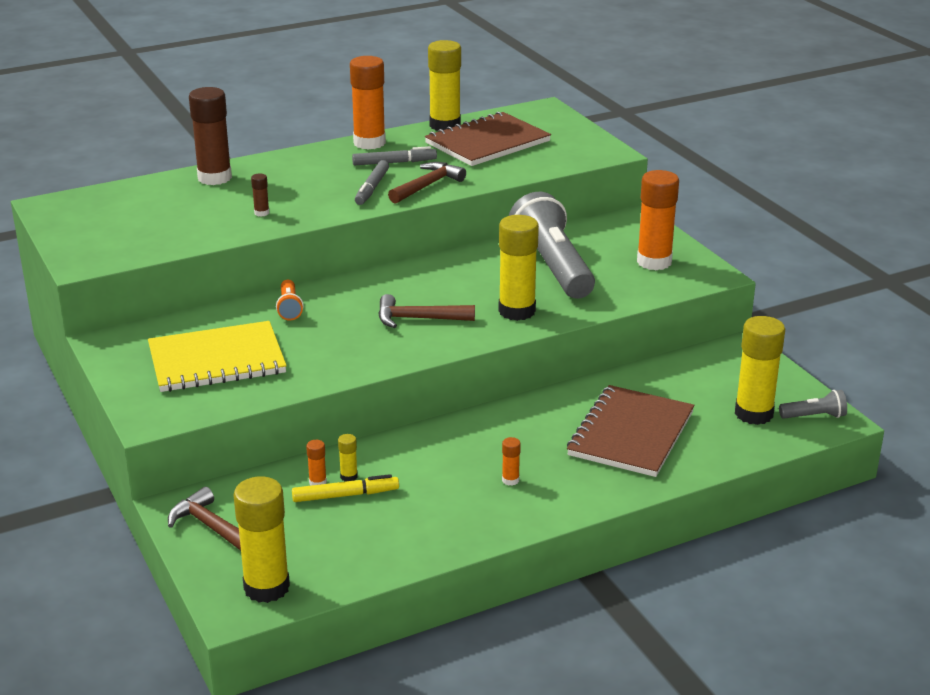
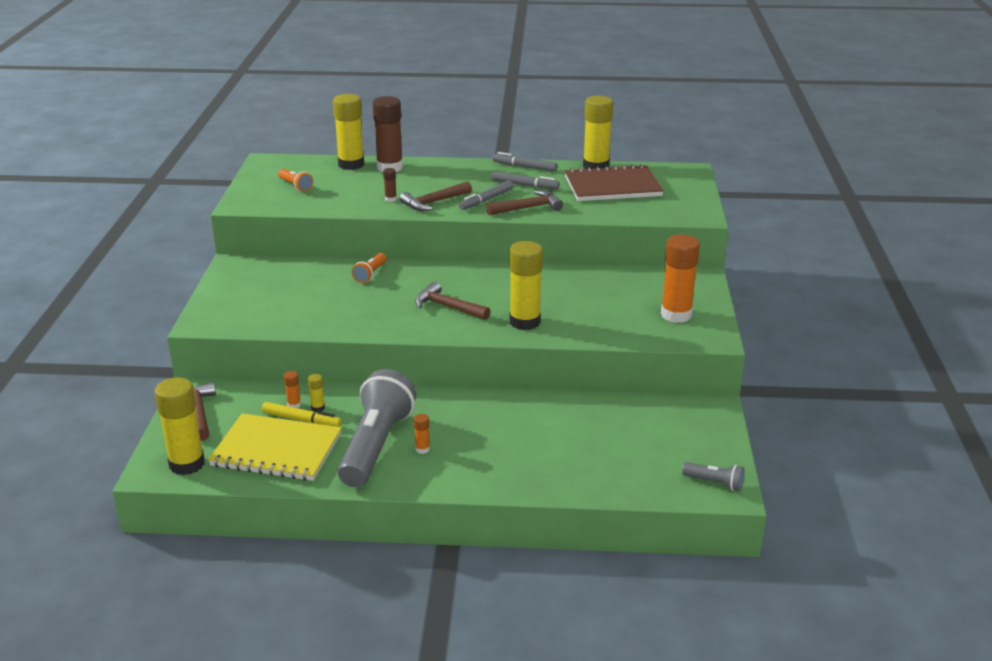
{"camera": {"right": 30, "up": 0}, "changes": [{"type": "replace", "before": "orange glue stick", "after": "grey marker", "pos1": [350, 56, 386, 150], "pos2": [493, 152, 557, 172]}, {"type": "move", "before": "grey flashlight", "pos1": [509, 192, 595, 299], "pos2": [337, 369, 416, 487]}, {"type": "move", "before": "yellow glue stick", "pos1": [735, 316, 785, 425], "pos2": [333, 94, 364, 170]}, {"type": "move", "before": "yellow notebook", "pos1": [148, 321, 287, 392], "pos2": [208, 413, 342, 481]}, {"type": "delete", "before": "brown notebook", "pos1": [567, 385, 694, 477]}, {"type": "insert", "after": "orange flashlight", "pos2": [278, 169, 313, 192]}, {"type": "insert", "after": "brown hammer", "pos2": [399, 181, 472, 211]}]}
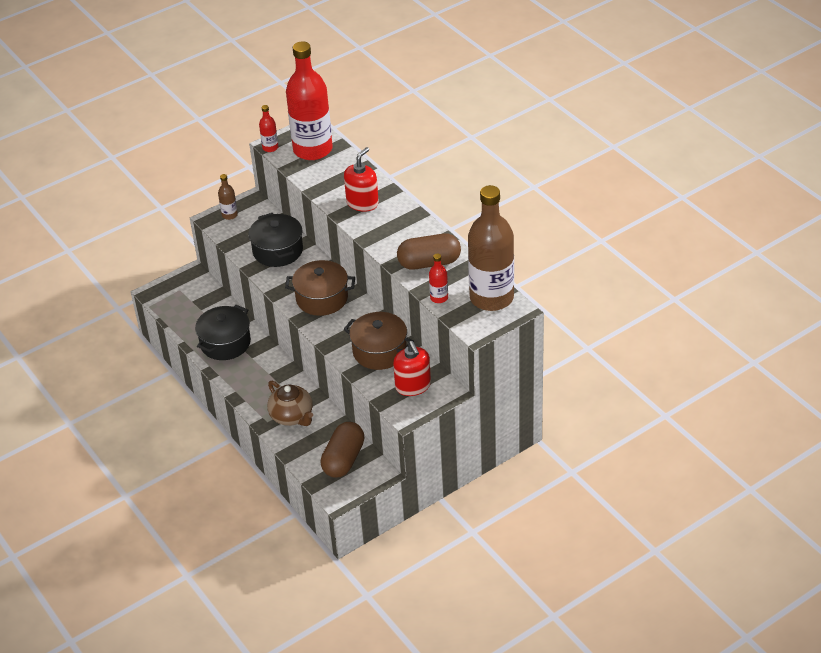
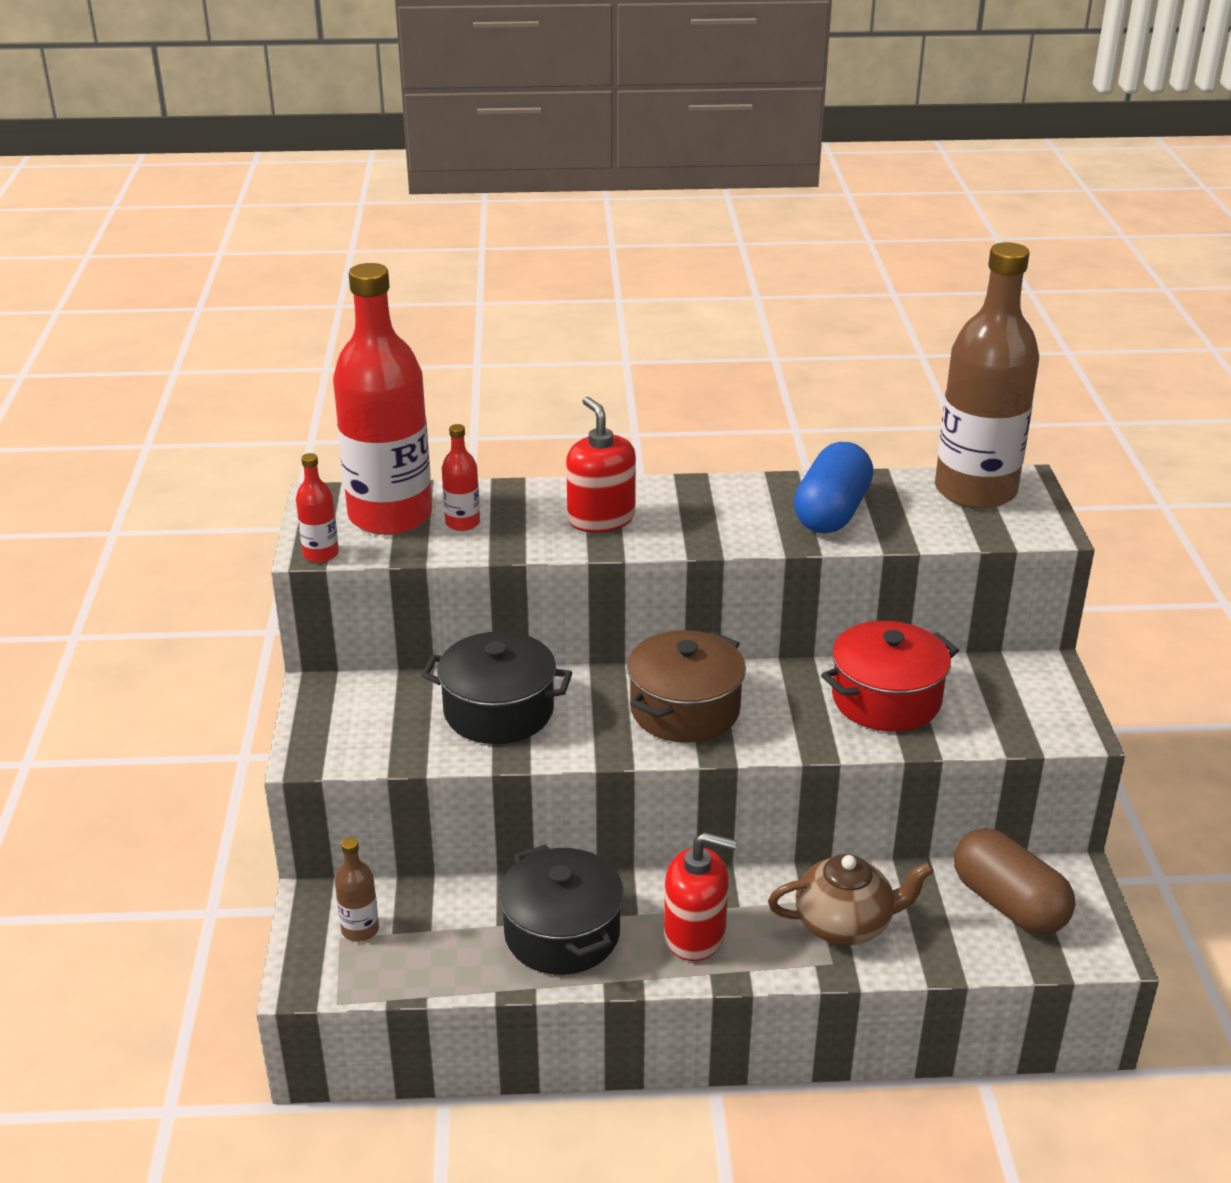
{"camera": {"right": -60, "up": -10}, "changes": [{"type": "move", "before": "brown bottle", "pos1": [218, 174, 238, 220], "pos2": [335, 837, 379, 942]}, {"type": "recolor", "before": "brown capsule", "after": "blue capsule", "pos1": [397, 234, 461, 270], "pos2": [794, 442, 874, 533]}, {"type": "move", "before": "red bottle", "pos1": [429, 254, 448, 303], "pos2": [442, 424, 480, 531]}, {"type": "recolor", "before": "brown pot", "after": "red pot", "pos1": [343, 312, 414, 370], "pos2": [821, 621, 959, 732]}, {"type": "move", "before": "red soap dispenser", "pos1": [393, 341, 431, 396], "pos2": [664, 832, 737, 961]}]}
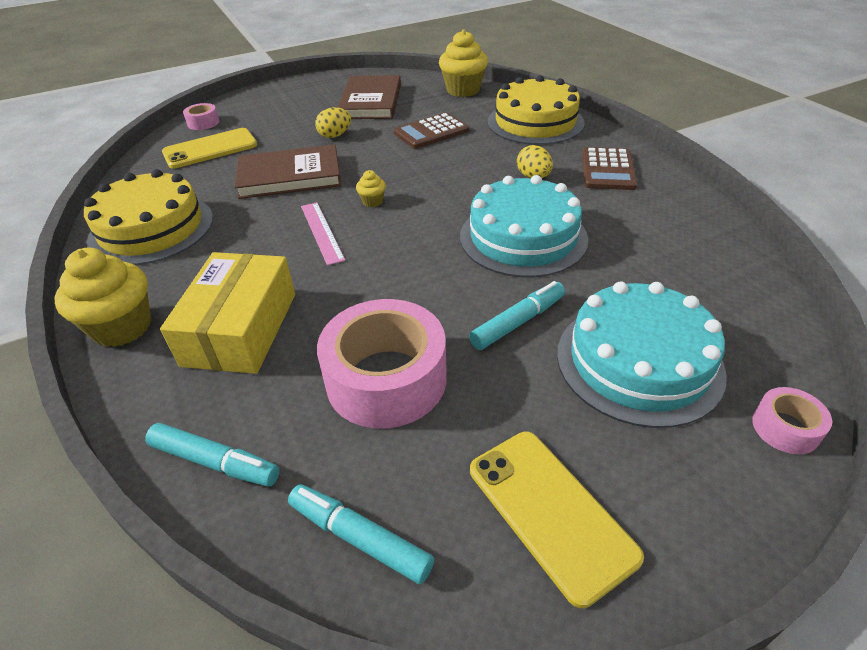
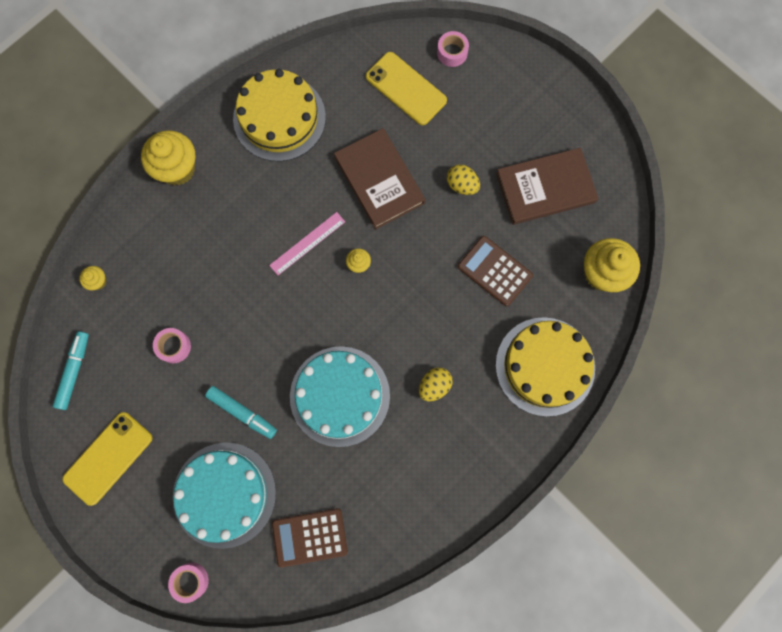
{"camera": {"right": 70, "up": 35}, "changes": [{"type": "move", "before": "brown calculator", "pos1": [582, 147, 637, 190], "pos2": [272, 508, 348, 568]}, {"type": "delete", "before": "yellow box", "pos1": [160, 252, 295, 374]}, {"type": "resize", "before": "pink tape", "pos1": [317, 299, 447, 429], "pos2": [153, 328, 191, 363], "scale": 0.46}, {"type": "replace", "before": "turquoise marker", "after": "yellow cupcake", "pos1": [145, 423, 279, 487], "pos2": [79, 266, 107, 290]}]}
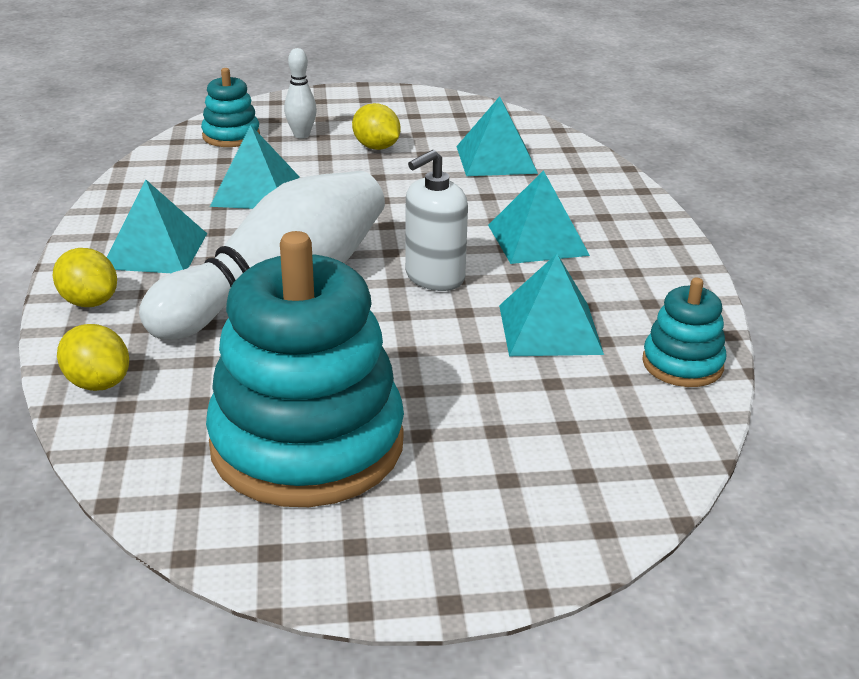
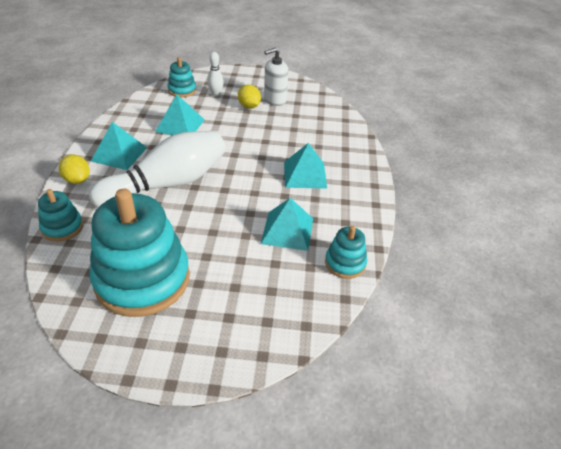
{"camera": {"right": 10, "up": 10}, "changes": [{"type": "delete", "before": "turquoise pyramid", "pos1": [456, 96, 538, 176]}, {"type": "move", "before": "white soap dispenser", "pos1": [405, 150, 468, 291], "pos2": [264, 47, 288, 106]}, {"type": "replace", "before": "yellow lemon", "after": "turquoise stacking toy", "pos1": [57, 324, 129, 391], "pos2": [38, 189, 83, 242]}]}
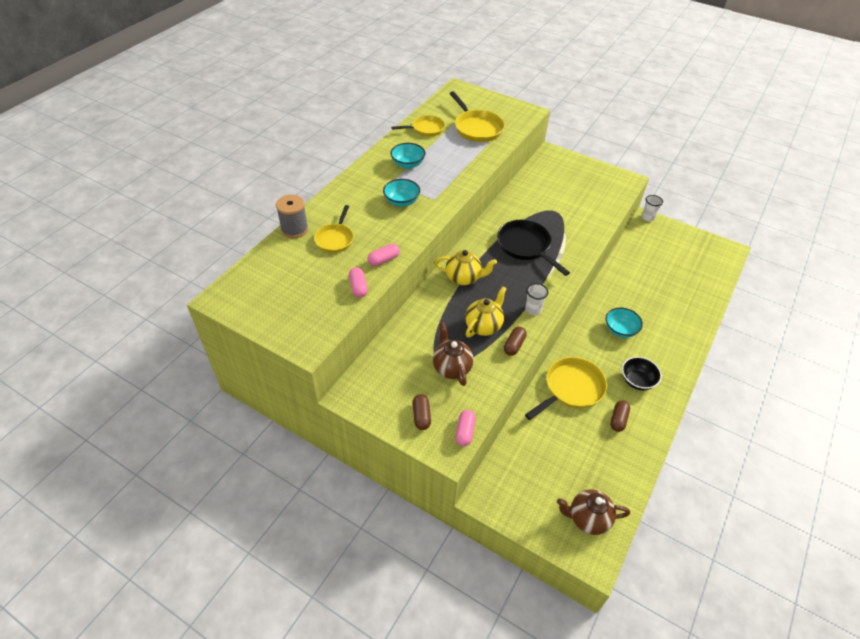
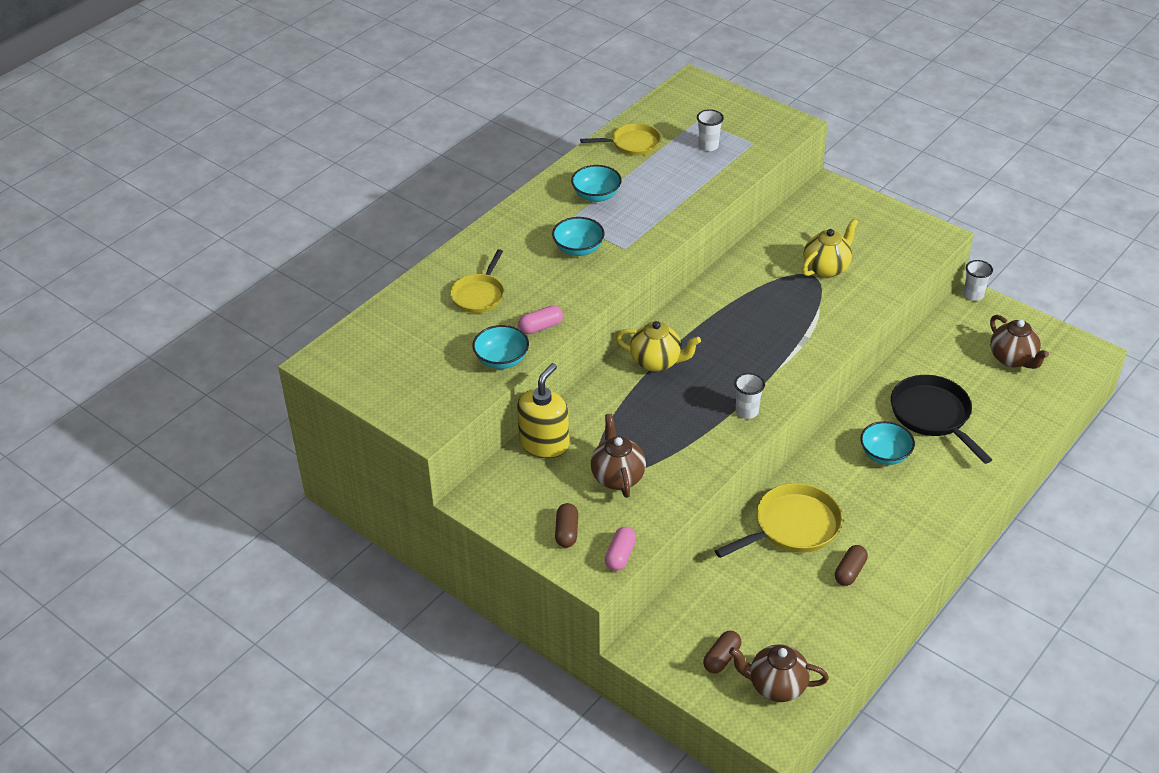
{"camera": {"right": 10, "up": -5}, "changes": [{"type": "replace", "before": "yellow pan", "after": "white cup", "pos1": [449, 91, 505, 142], "pos2": [697, 109, 724, 151]}, {"type": "delete", "before": "grey spool", "pos1": [276, 195, 308, 238]}, {"type": "move", "before": "black pan", "pos1": [497, 220, 570, 276], "pos2": [891, 375, 992, 464]}, {"type": "replace", "before": "pink capsule", "after": "turquoise bowl", "pos1": [349, 267, 368, 298], "pos2": [473, 325, 529, 369]}, {"type": "move", "before": "yellow teapot", "pos1": [465, 287, 507, 337], "pos2": [802, 218, 858, 278]}, {"type": "move", "before": "brown capsule", "pos1": [504, 327, 527, 356], "pos2": [703, 631, 741, 673]}, {"type": "delete", "before": "black bowl", "pos1": [622, 357, 662, 390]}, {"type": "insert", "after": "brown teapot", "pos2": [990, 315, 1049, 369]}, {"type": "insert", "after": "yellow soap dispenser", "pos2": [517, 363, 569, 458]}]}
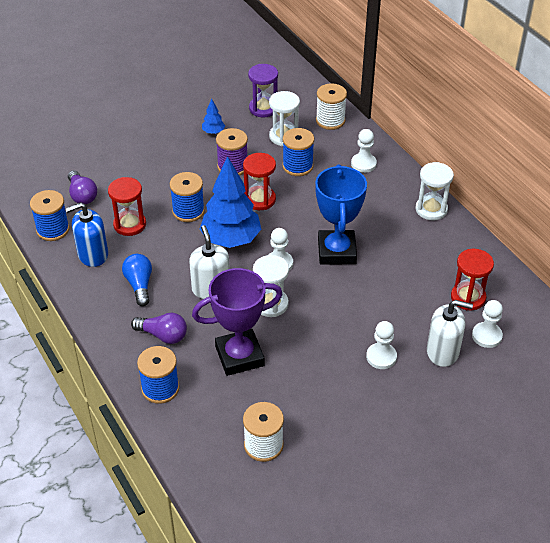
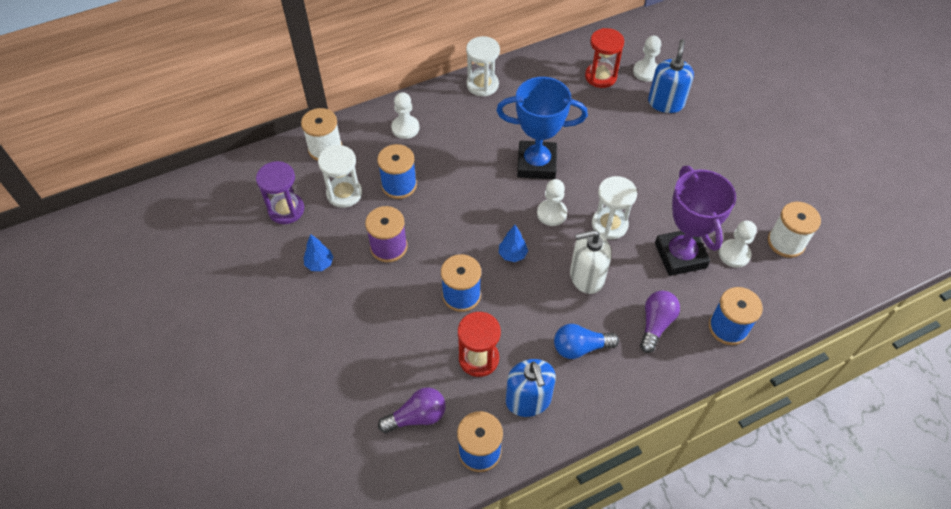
{"camera": {"right": -85, "up": 10}, "changes": [{"type": "delete", "before": "red hourglass", "pos1": [243, 153, 276, 210]}, {"type": "resize", "before": "blue tree", "pos1": [200, 156, 261, 248], "pos2": [499, 225, 528, 262], "scale": 0.43}, {"type": "recolor", "before": "white soap dispenser", "after": "blue soap dispenser", "pos1": [427, 300, 473, 367], "pos2": [648, 39, 694, 113]}, {"type": "move", "before": "white pawn", "pos1": [366, 321, 397, 369], "pos2": [719, 221, 757, 268]}]}
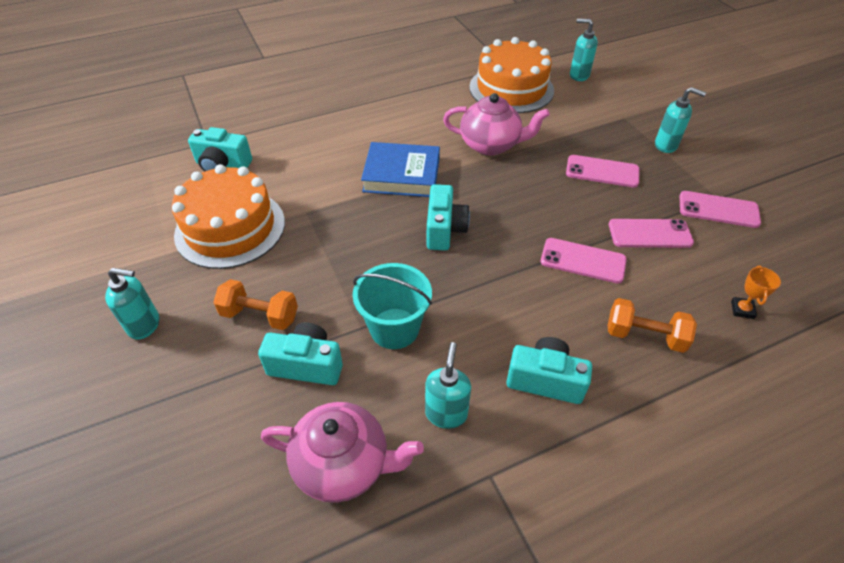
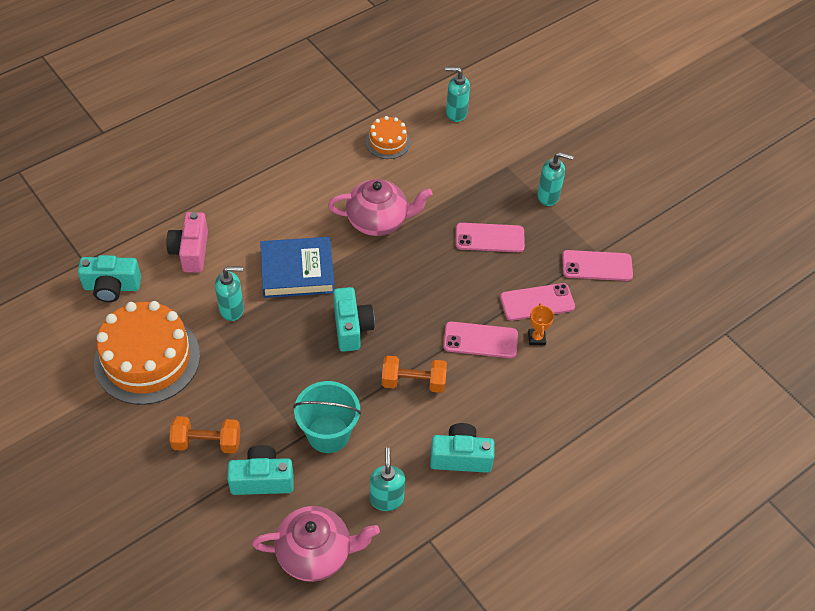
{"camera": {"right": -15, "up": 5}, "changes": [{"type": "resize", "before": "orange cake", "pos1": [469, 37, 554, 113], "pos2": [366, 116, 410, 159], "scale": 0.5}, {"type": "move", "before": "orange trophy", "pos1": [731, 266, 781, 319], "pos2": [528, 303, 554, 345]}, {"type": "move", "before": "turquoise soap dispenser", "pos1": [105, 268, 159, 340], "pos2": [215, 266, 244, 321]}, {"type": "move", "before": "orange dumbbell", "pos1": [607, 298, 697, 353], "pos2": [382, 356, 447, 393]}, {"type": "insert", "after": "pink camera", "pos2": [167, 212, 208, 273]}]}
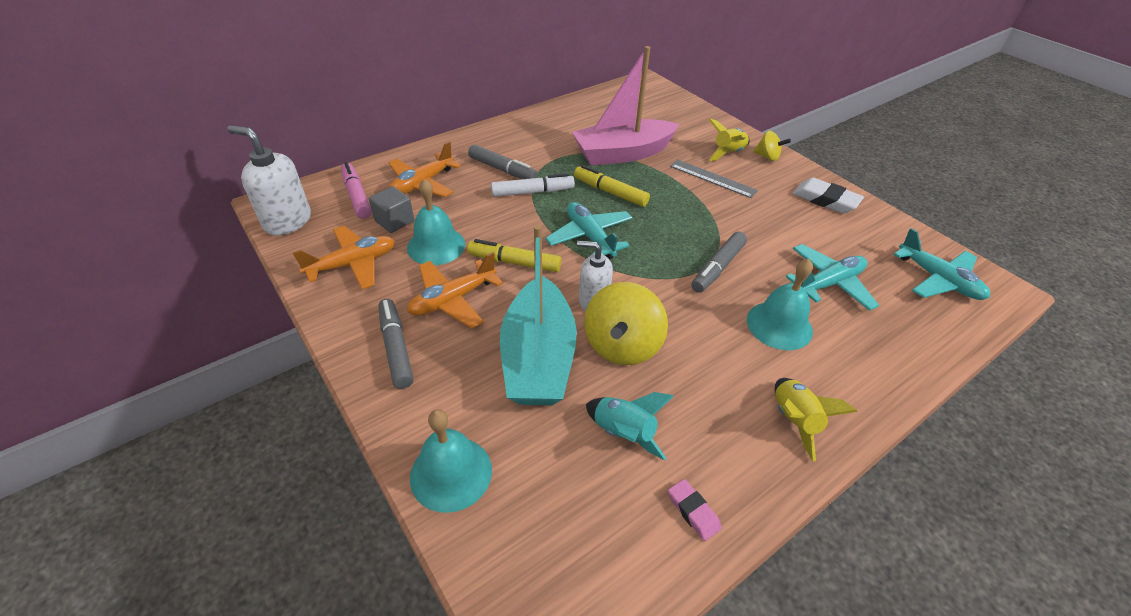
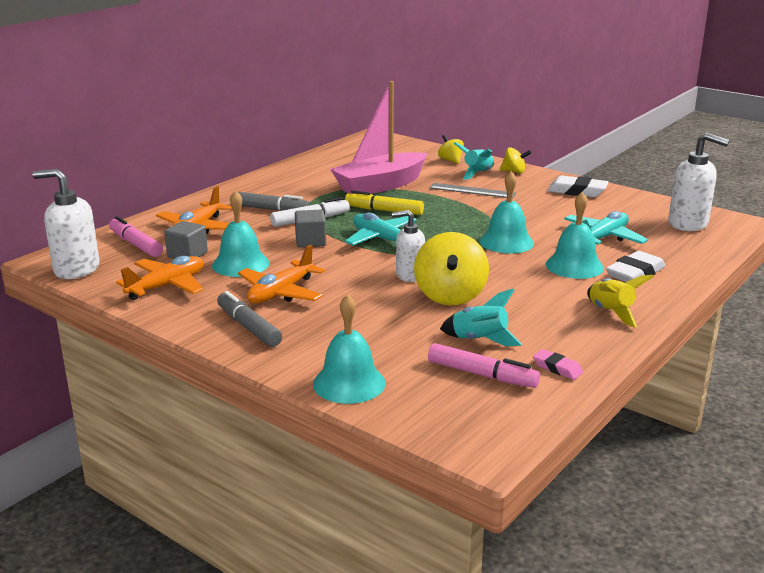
{"camera": {"right": -15, "up": -20}, "changes": [{"type": "recolor", "before": "yellow rocket", "after": "turquoise rocket", "pos1": [709, 119, 750, 161], "pos2": [454, 142, 494, 180]}, {"type": "delete", "before": "turquoise boat", "pos1": [500, 225, 577, 405]}, {"type": "replace", "before": "turquoise plane", "after": "white soap dispenser", "pos1": [893, 228, 990, 300], "pos2": [668, 133, 730, 231]}, {"type": "replace", "before": "grey marker", "after": "turquoise bell", "pos1": [691, 232, 747, 293], "pos2": [479, 171, 534, 253]}, {"type": "delete", "before": "yellow marker", "pos1": [467, 239, 562, 272]}, {"type": "insert", "after": "yellow spinning top", "pos2": [438, 135, 464, 164]}, {"type": "insert", "after": "grey cube", "pos2": [295, 210, 326, 247]}, {"type": "insert", "after": "white eraser", "pos2": [606, 251, 665, 282]}, {"type": "insert", "after": "pink marker", "pos2": [428, 343, 540, 388]}]}
